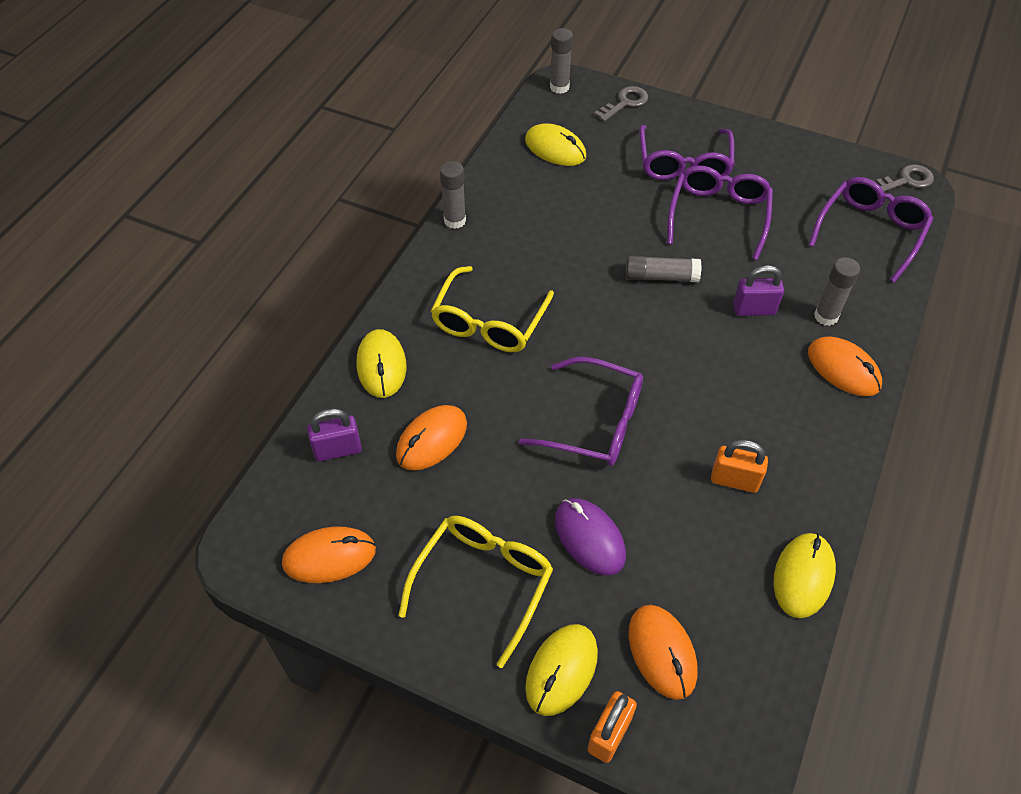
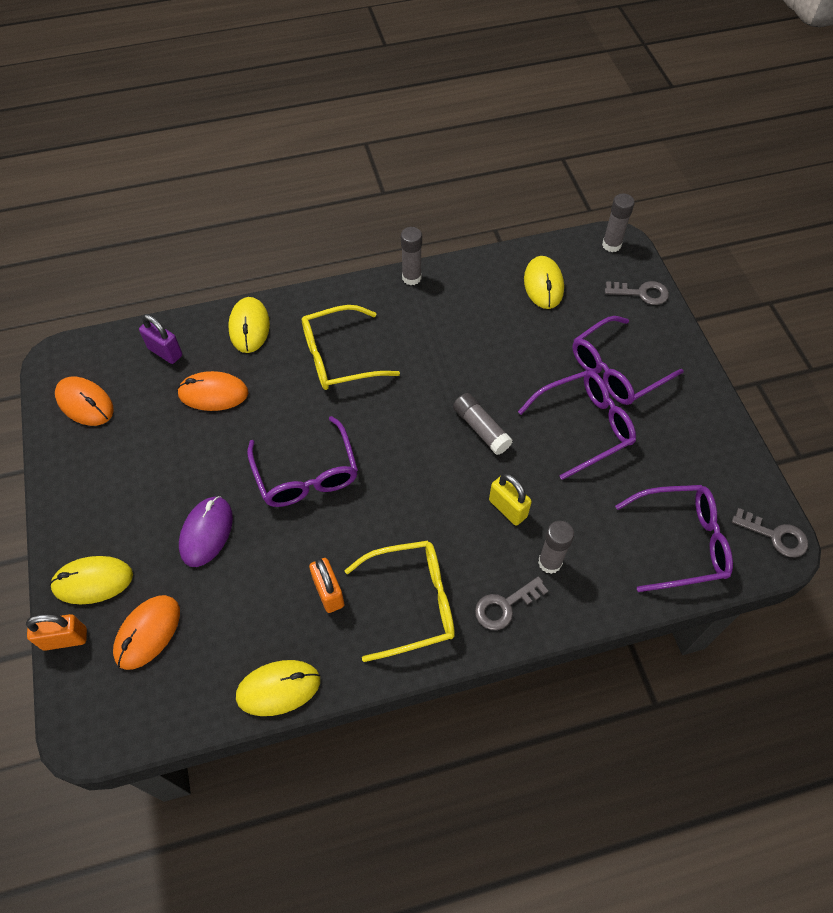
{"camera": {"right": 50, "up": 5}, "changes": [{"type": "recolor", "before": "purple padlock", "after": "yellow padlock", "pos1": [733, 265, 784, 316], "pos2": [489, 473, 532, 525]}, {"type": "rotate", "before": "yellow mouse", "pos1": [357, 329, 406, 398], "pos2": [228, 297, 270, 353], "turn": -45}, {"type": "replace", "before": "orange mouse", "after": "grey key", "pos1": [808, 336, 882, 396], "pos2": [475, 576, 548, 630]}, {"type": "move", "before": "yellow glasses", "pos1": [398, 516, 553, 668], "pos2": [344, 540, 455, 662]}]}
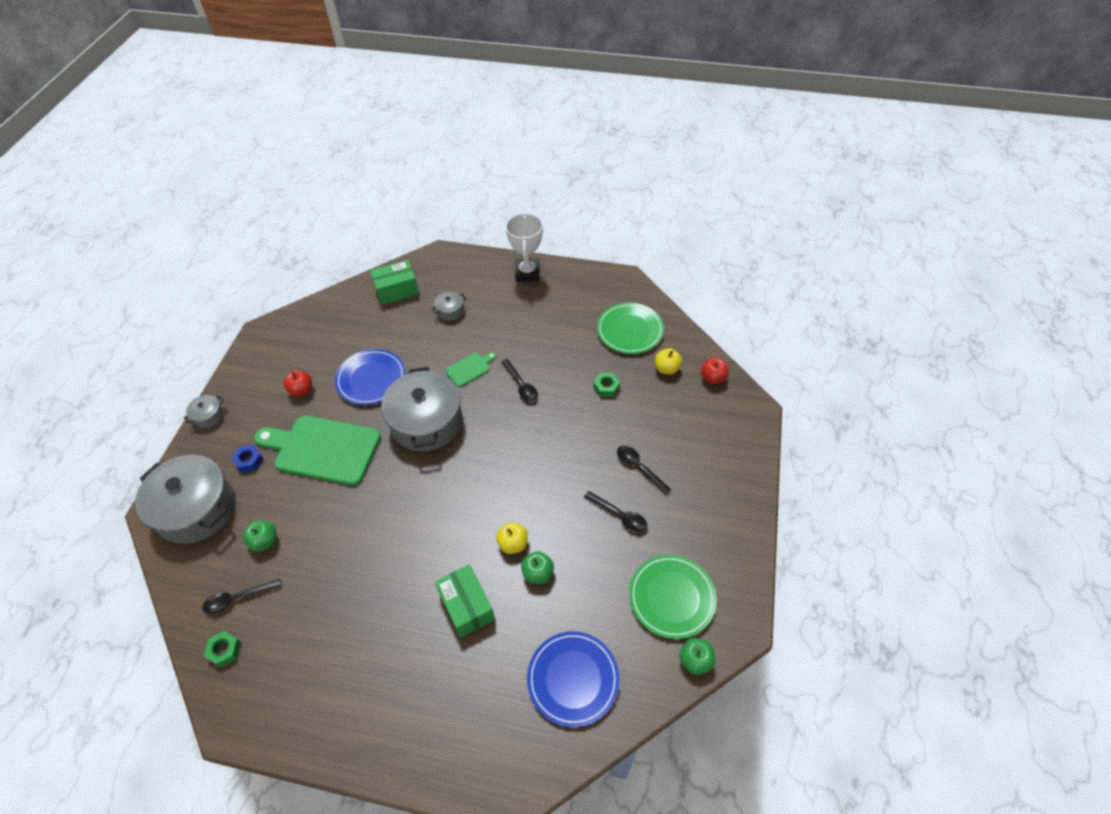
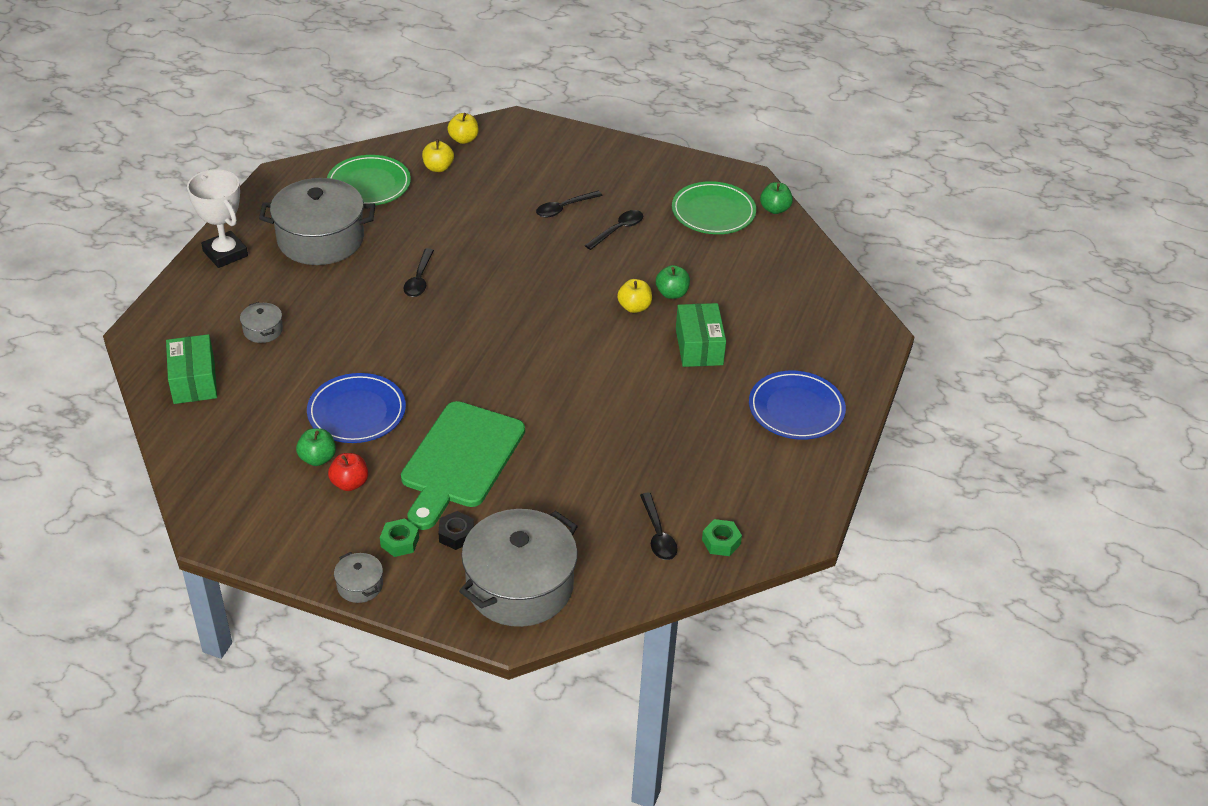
{"camera": {"right": -85, "up": -10}, "changes": [{"type": "rotate", "before": "white trophy", "pos1": [506, 212, 543, 281], "pos2": [187, 169, 248, 268], "turn": 45}, {"type": "delete", "before": "green cutting board", "pos1": [445, 352, 497, 387]}, {"type": "recolor", "before": "red apple", "after": "yellow apple", "pos1": [701, 358, 729, 384], "pos2": [447, 113, 479, 144]}, {"type": "rotate", "before": "black spoon", "pos1": [501, 359, 538, 402], "pos2": [403, 248, 434, 297], "turn": 120}, {"type": "move", "before": "grey pot", "pos1": [381, 367, 462, 452], "pos2": [259, 178, 375, 265]}, {"type": "move", "before": "green nut", "pos1": [593, 373, 620, 397], "pos2": [380, 519, 419, 557]}, {"type": "recolor", "before": "blue nut", "after": "black nut", "pos1": [231, 445, 263, 473], "pos2": [438, 511, 474, 550]}, {"type": "move", "before": "green apple", "pos1": [243, 521, 276, 552], "pos2": [296, 428, 336, 466]}, {"type": "rotate", "before": "green box", "pos1": [435, 564, 495, 638], "pos2": [676, 303, 726, 367], "turn": -75}, {"type": "move", "before": "blue plate", "pos1": [527, 631, 619, 727], "pos2": [749, 371, 846, 440]}]}
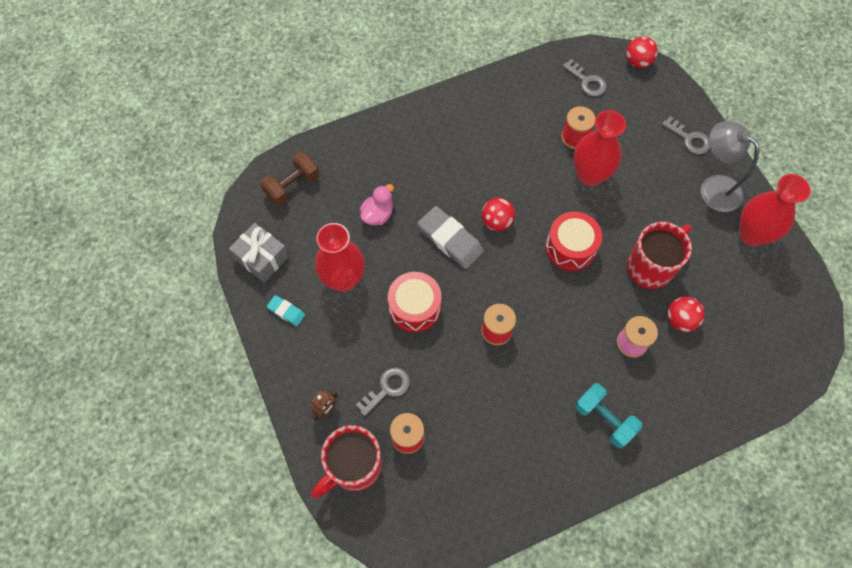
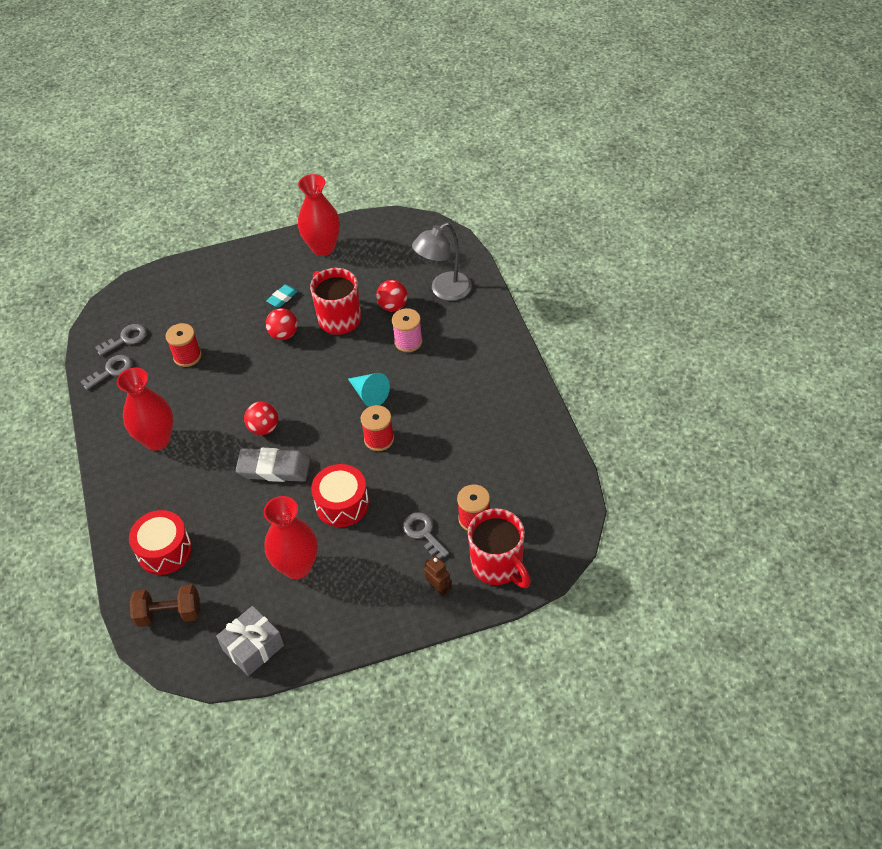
{"camera": {"right": -80, "up": -15}, "changes": [{"type": "move", "before": "red ball", "pos1": [626, 36, 658, 68], "pos2": [266, 308, 298, 340]}, {"type": "move", "before": "red vase", "pos1": [573, 110, 626, 186], "pos2": [117, 368, 173, 451]}, {"type": "move", "before": "grey key", "pos1": [662, 116, 710, 154], "pos2": [80, 355, 132, 390]}, {"type": "move", "before": "grey lamp", "pos1": [701, 121, 759, 212], "pos2": [412, 222, 472, 301]}, {"type": "rotate", "before": "brown dumbbell", "pos1": [260, 152, 319, 206], "pos2": [130, 584, 200, 627], "turn": -60}, {"type": "delete", "before": "pink duck", "pos1": [360, 184, 394, 226]}, {"type": "rotate", "before": "grey eraser", "pos1": [418, 206, 484, 269], "pos2": [236, 448, 310, 482], "turn": 45}, {"type": "move", "before": "red drum", "pos1": [545, 212, 602, 271], "pos2": [129, 510, 192, 575]}, {"type": "move", "before": "turquoise eraser", "pos1": [267, 295, 305, 326], "pos2": [266, 285, 298, 308]}, {"type": "delete", "before": "turquoise dumbbell", "pos1": [575, 383, 642, 448]}, {"type": "insert", "after": "turquoise cone", "pos2": [348, 373, 390, 407]}]}
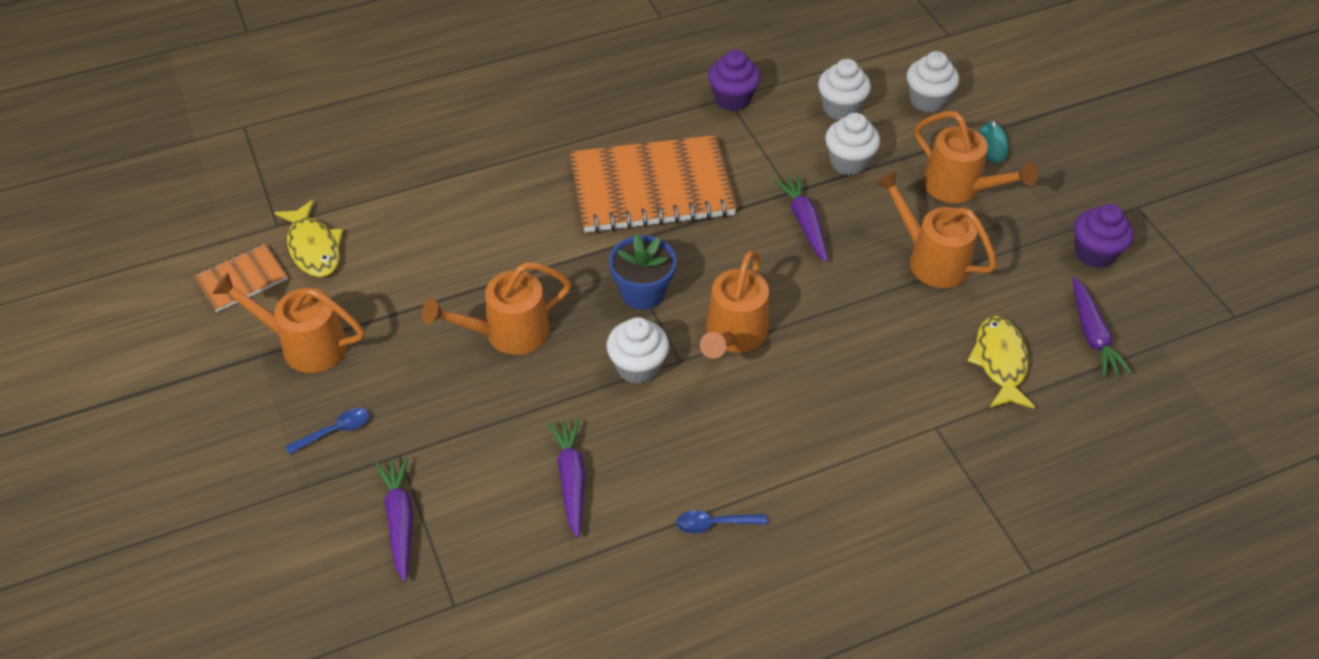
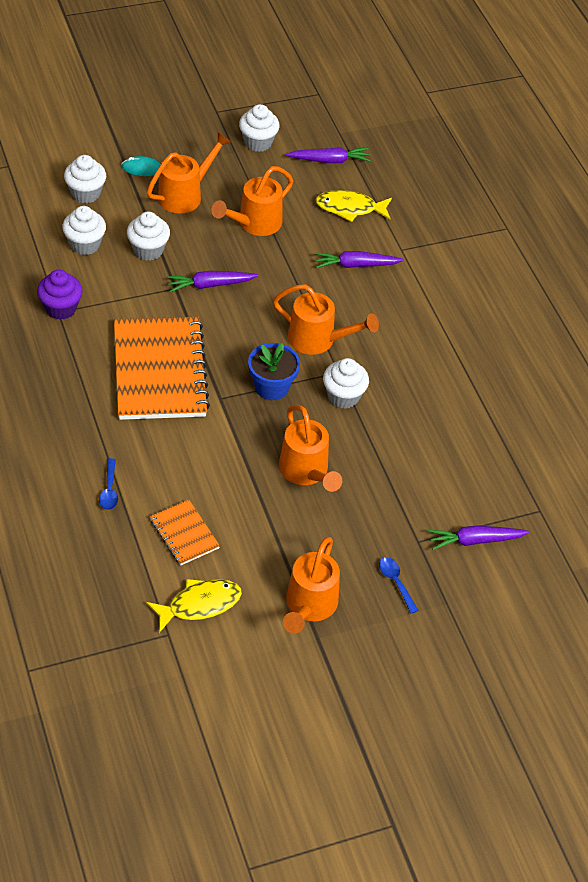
{"camera": {"right": -90, "up": 0}, "changes": [{"type": "recolor", "before": "purple cupcake", "after": "white cupcake", "pos1": [1074, 204, 1134, 268], "pos2": [239, 104, 280, 152]}, {"type": "move", "before": "orange notebook", "pos1": [194, 243, 288, 312], "pos2": [150, 499, 220, 565]}, {"type": "move", "before": "purple carrot", "pos1": [548, 418, 585, 538], "pos2": [314, 251, 404, 268]}, {"type": "move", "before": "blue spoon", "pos1": [676, 510, 768, 533], "pos2": [99, 458, 118, 510]}]}
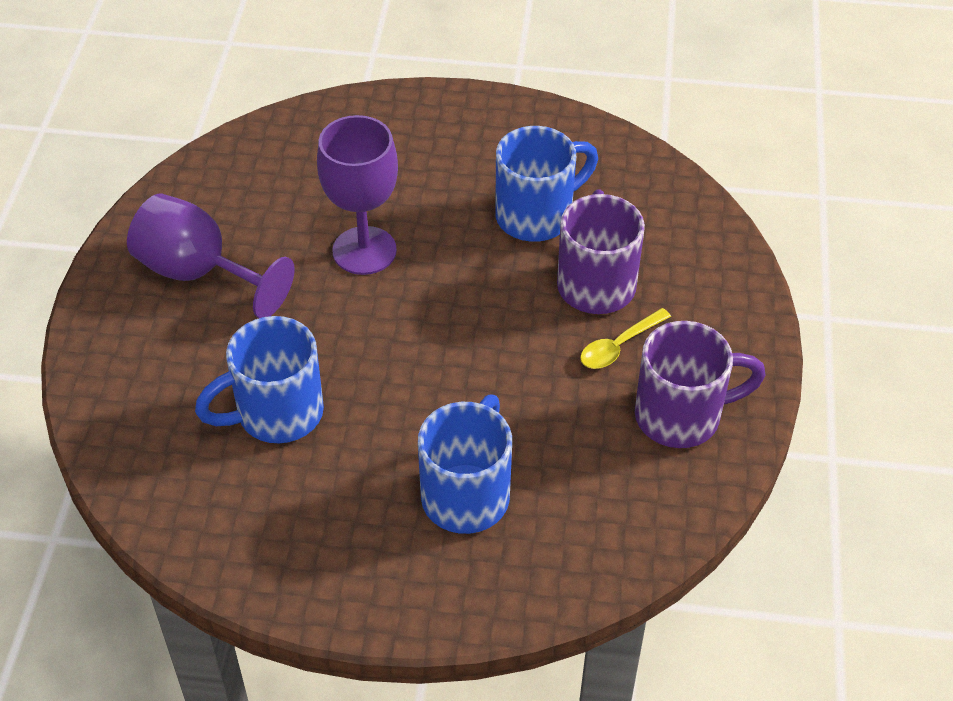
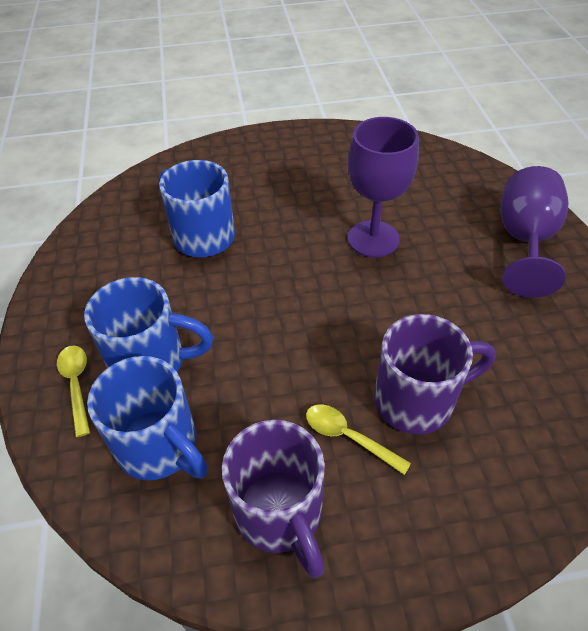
{"camera": {"right": 75, "up": 0}, "changes": [{"type": "move", "before": "blue mug", "pos1": [495, 126, 598, 242], "pos2": [87, 356, 208, 480]}, {"type": "move", "before": "purple goblet", "pos1": [127, 193, 295, 318], "pos2": [501, 166, 569, 298]}, {"type": "insert", "after": "yellow spoon", "pos2": [57, 346, 90, 437]}]}
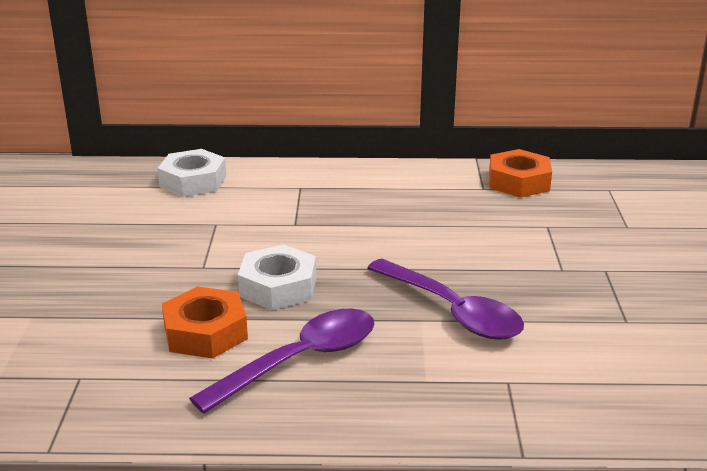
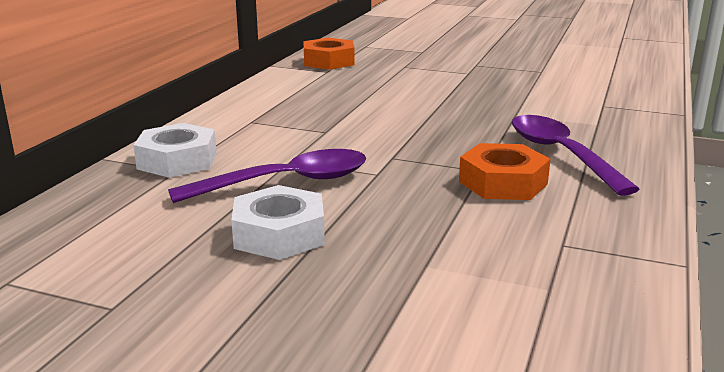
{"camera": {"right": -70, "up": -5}, "changes": [{"type": "move", "before": "white nut", "pos1": [238, 244, 316, 310], "pos2": [231, 185, 325, 260]}, {"type": "move", "before": "purple spoon", "pos1": [367, 259, 524, 340], "pos2": [168, 149, 366, 203]}]}
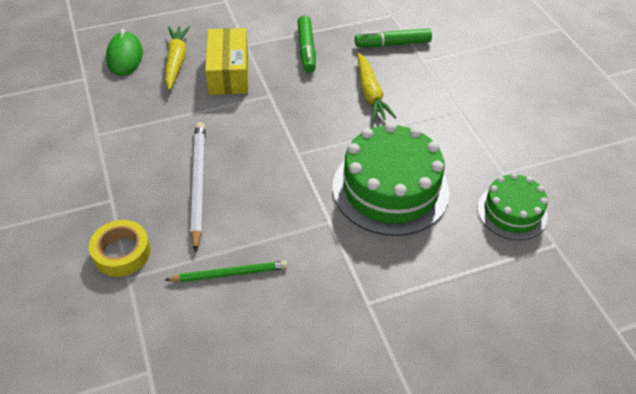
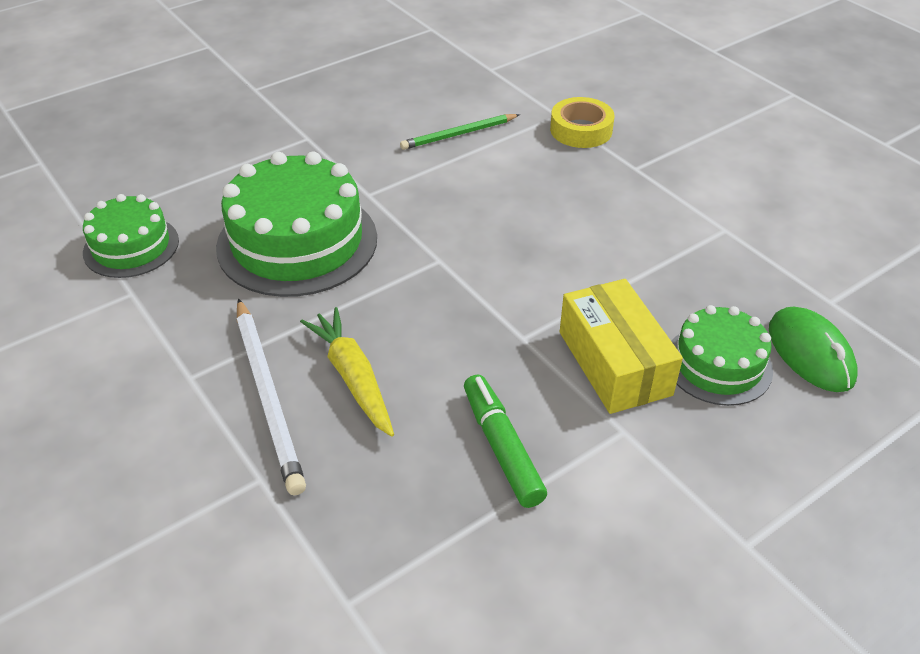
{"camera": {"right": 165, "up": -5}, "changes": [{"type": "replace", "before": "yellow carrot", "after": "green cake", "pos1": [165, 26, 190, 90], "pos2": [671, 305, 773, 406]}, {"type": "delete", "before": "green marker", "pos1": [355, 28, 432, 47]}, {"type": "move", "before": "white pencil", "pos1": [190, 122, 206, 253], "pos2": [237, 298, 306, 495]}]}
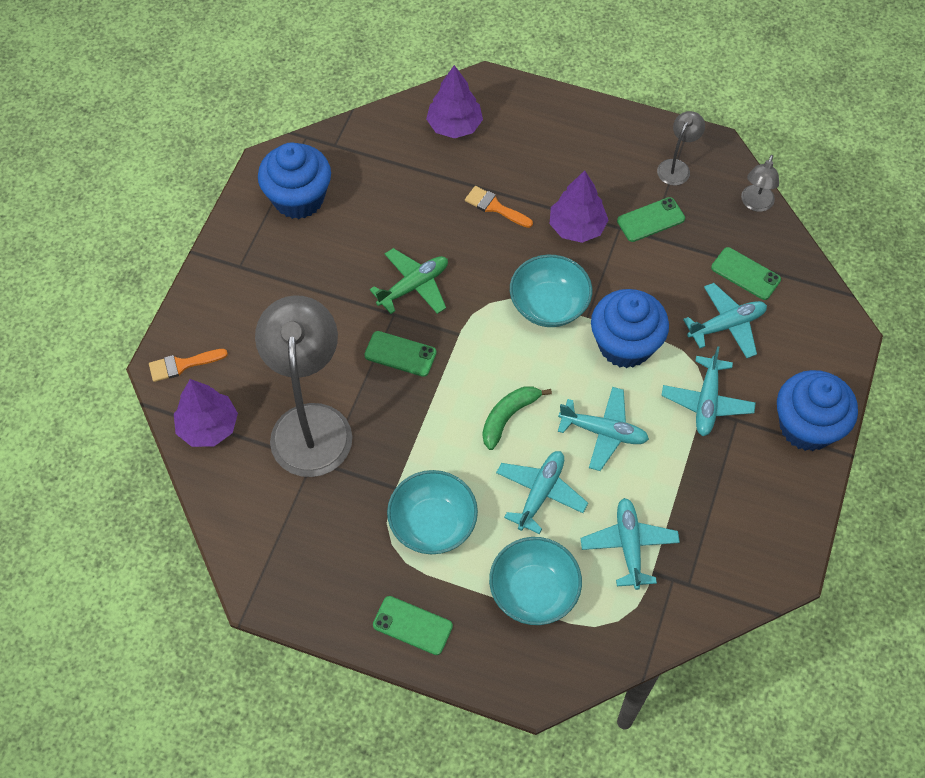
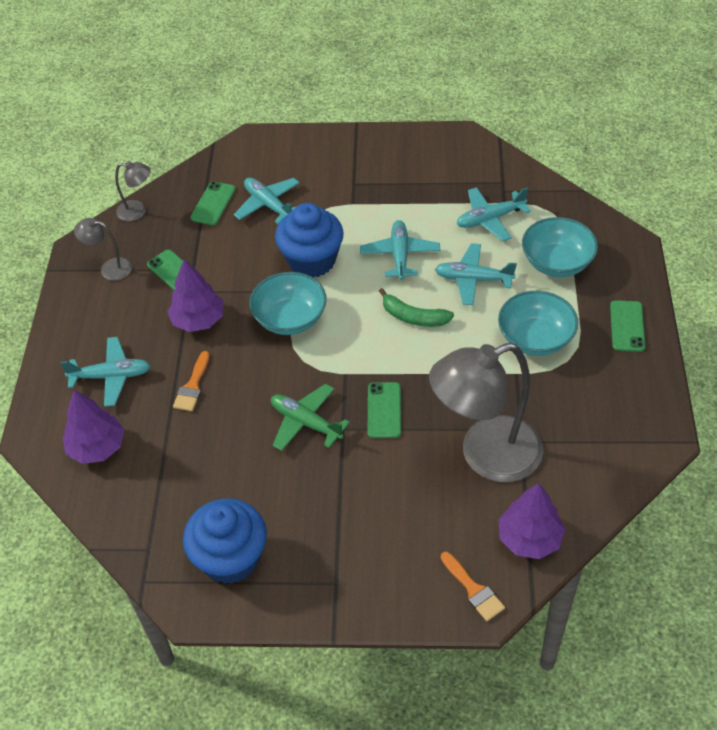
{"camera": {"right": -105, "up": -10}, "changes": [{"type": "move", "before": "turquoise plane", "pos1": [661, 346, 756, 436], "pos2": [61, 337, 150, 407]}, {"type": "delete", "before": "blue cupcake", "pos1": [777, 370, 858, 451]}]}
